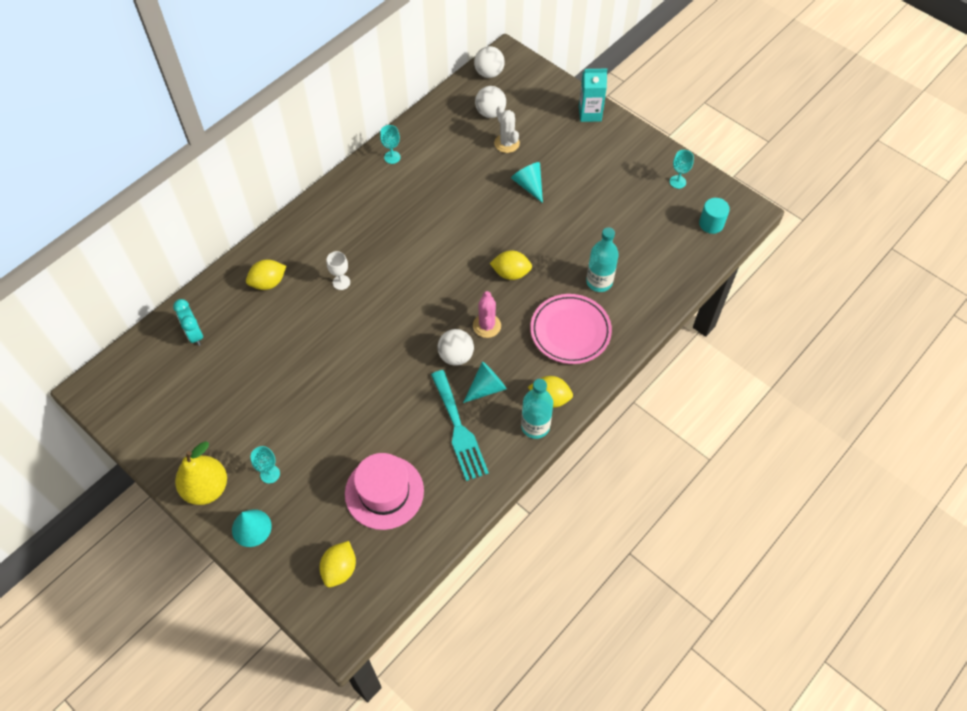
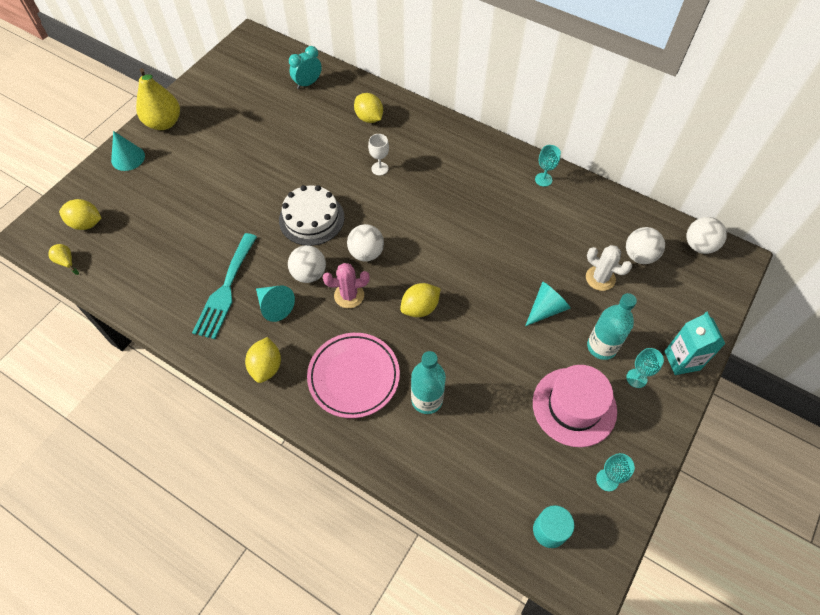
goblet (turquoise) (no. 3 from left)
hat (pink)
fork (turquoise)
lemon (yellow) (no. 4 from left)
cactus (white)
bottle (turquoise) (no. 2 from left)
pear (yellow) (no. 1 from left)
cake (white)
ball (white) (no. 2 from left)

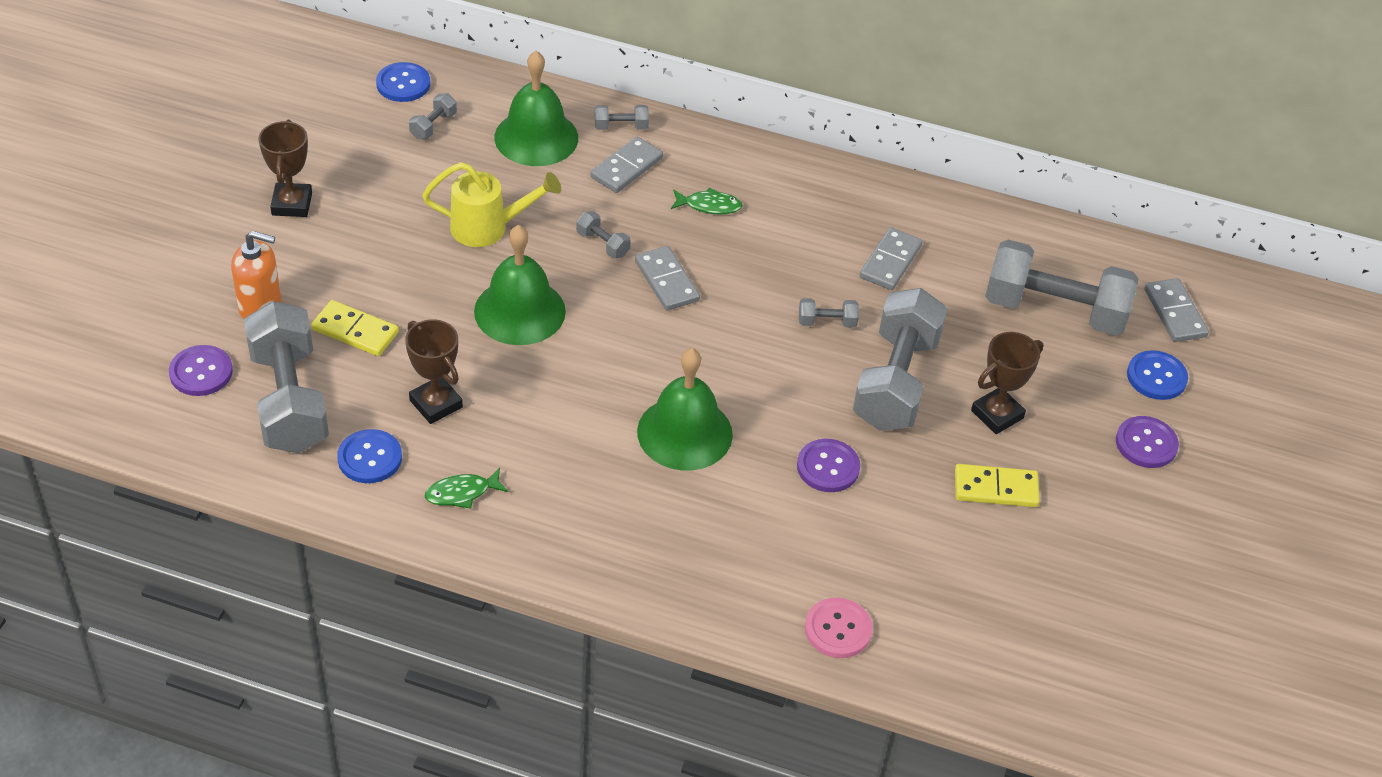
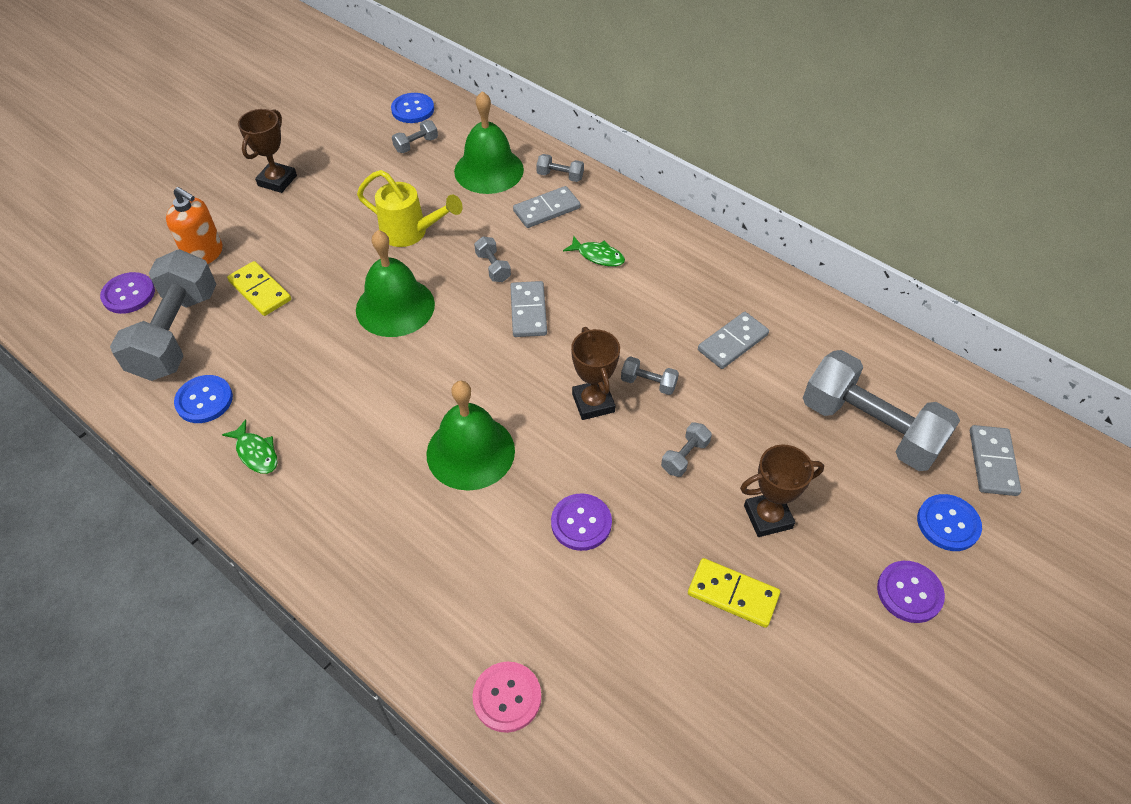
trophy (brown) (no. 2 from left)
fish (green) (no. 1 from left)
dumbbell (grey) (no. 6 from left)

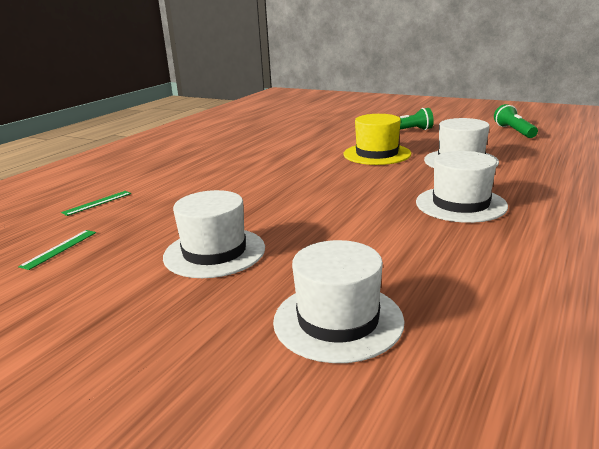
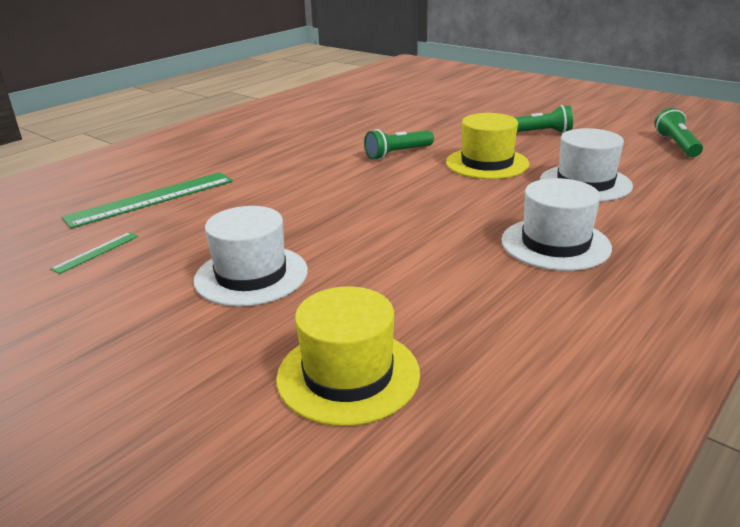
ruler (green) (no. 2 from left)
hat (yellow) (no. 1 from left)
flashlight (green) (no. 1 from left)

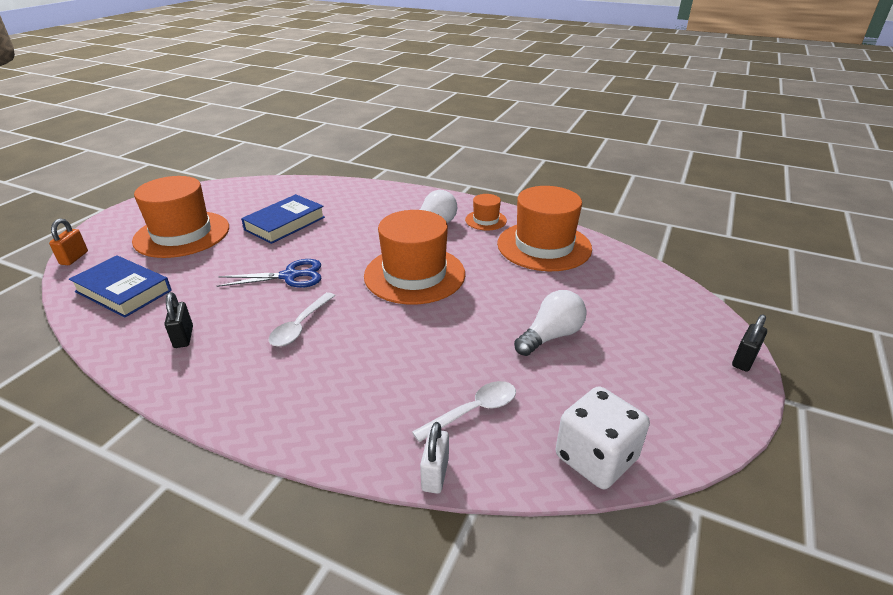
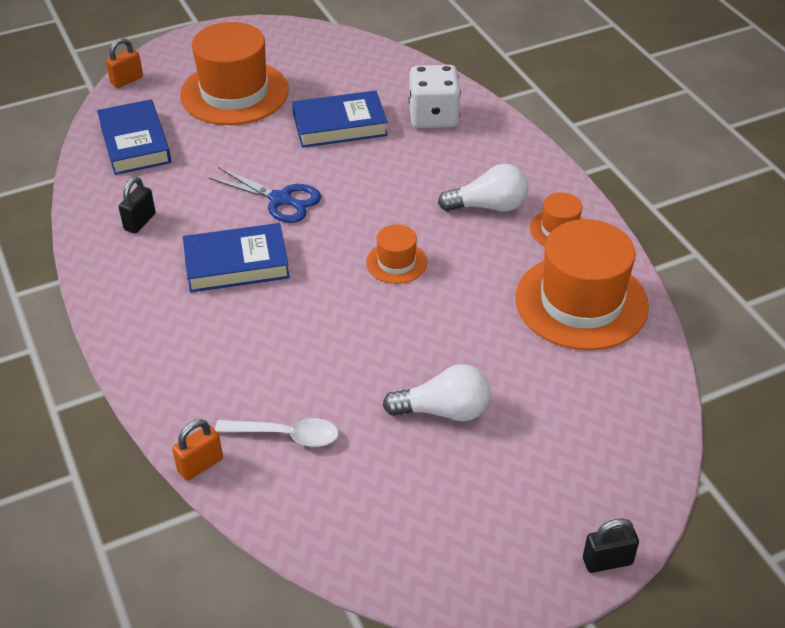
book (blue) (no. 2 from left)
hat (orange) (no. 2 from left)
padlock (orange) (no. 2 from left)
dice (white)

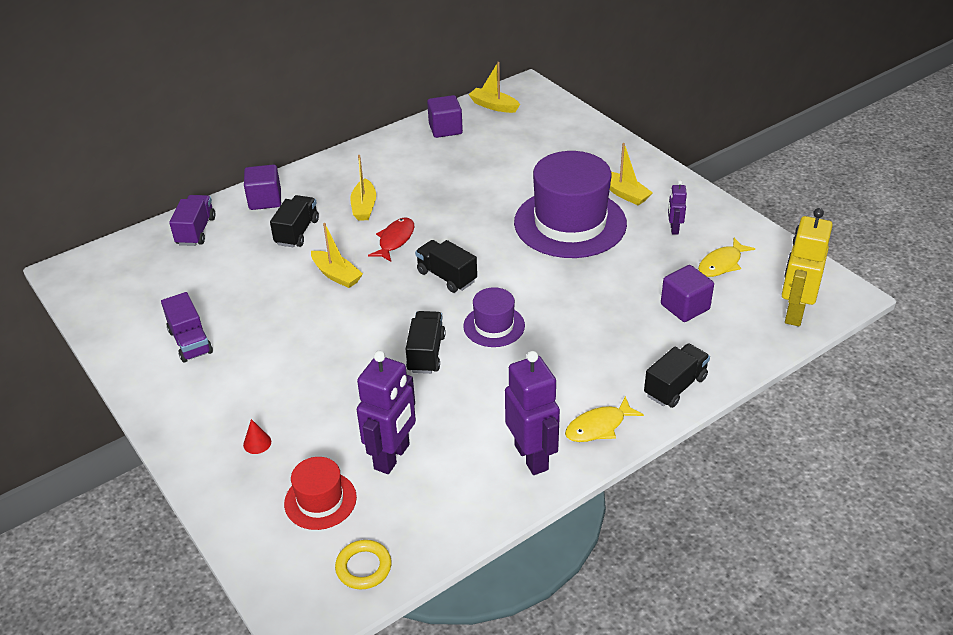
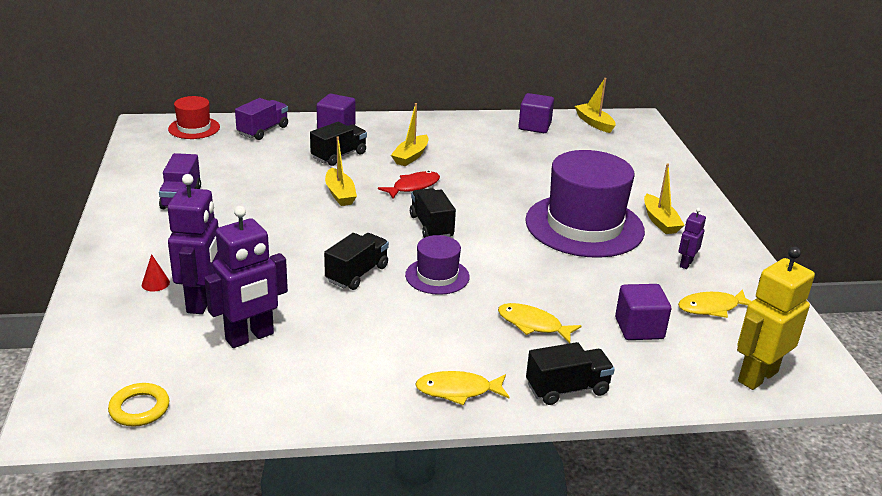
hat (red)
robot (purple) (no. 1 from left)
fish (yellow) (no. 2 from left)

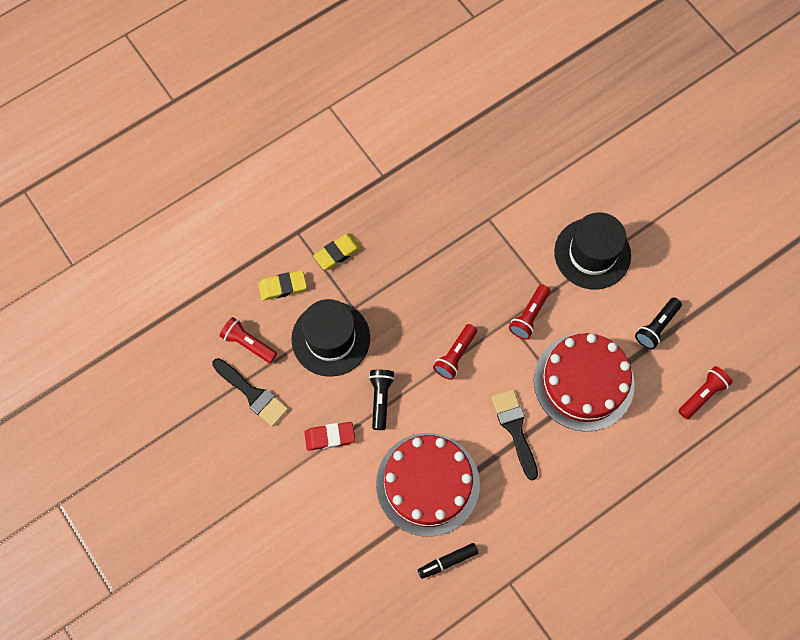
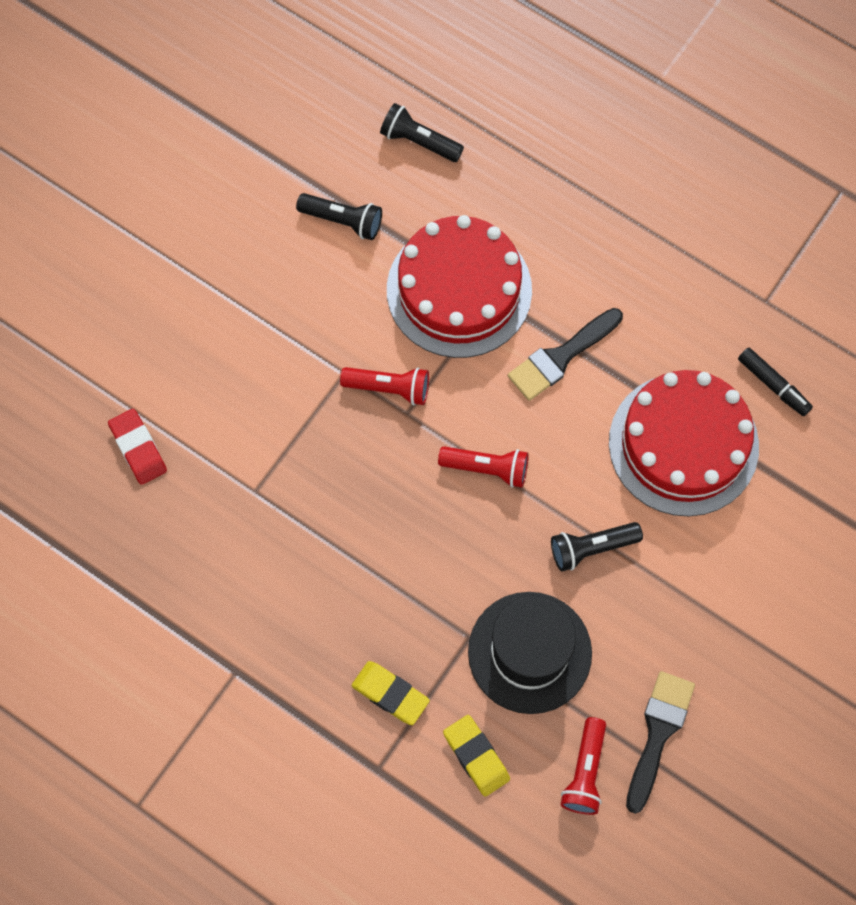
eraser (red)
hat (black) (no. 2 from left in the first image)
flashlight (black) (no. 2 from left)

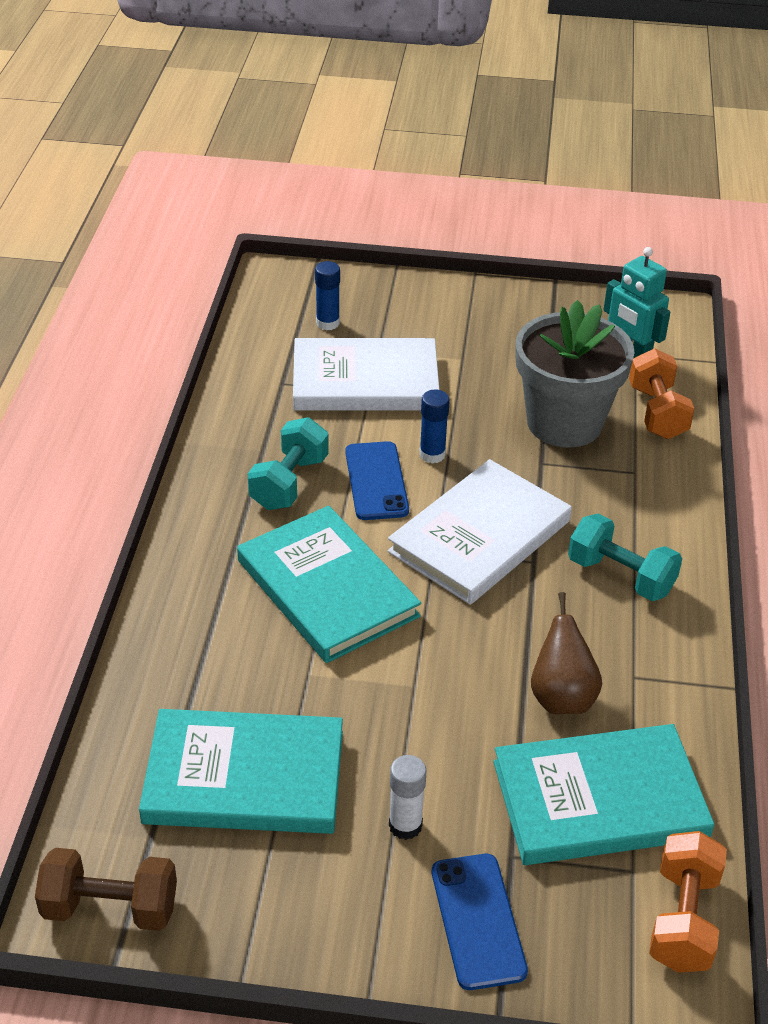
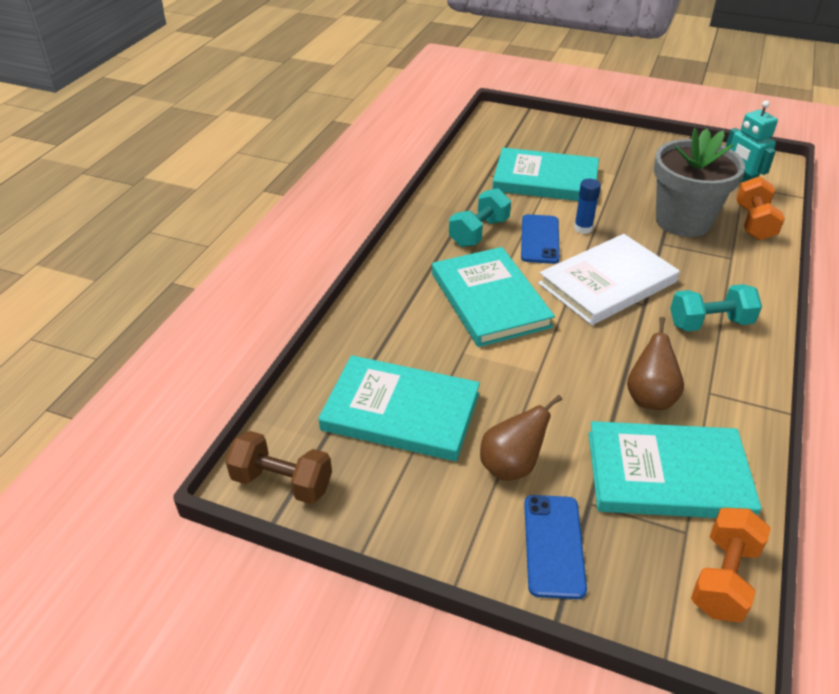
book (turquoise) (no. 3 from left)
glue stick (blue) (no. 1 from left in the first image)
pear (brown) (no. 1 from left)
dumbbell (turquoise) (no. 2 from left)

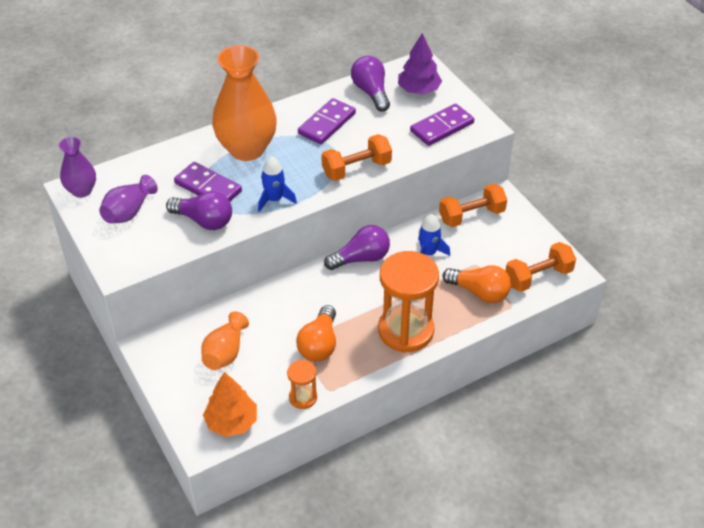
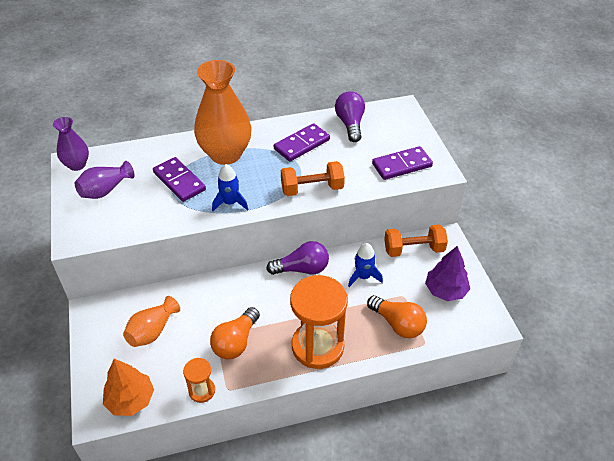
light bulb (purple) (no. 1 from left in the first image)
tree (purple)
dumbbell (orange) (no. 3 from left in the first image)

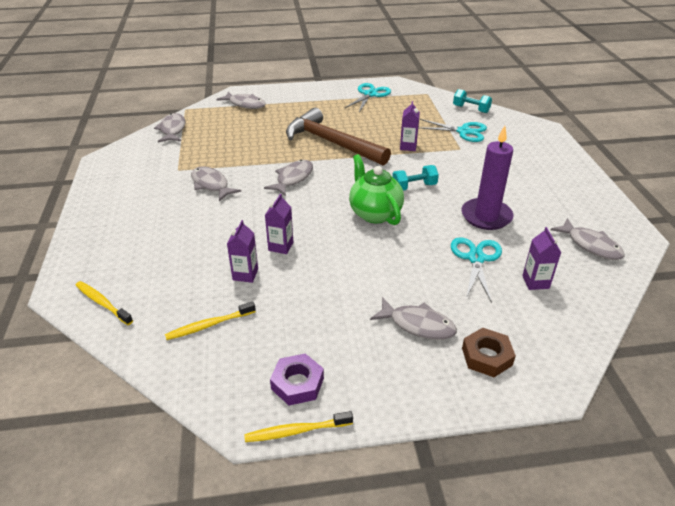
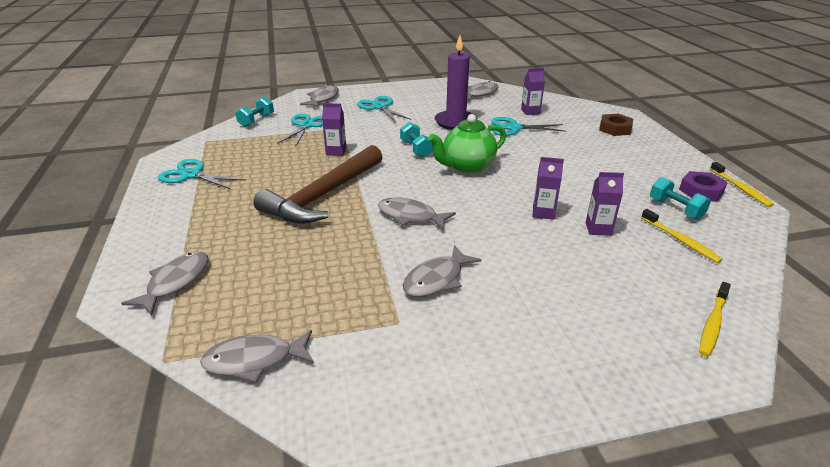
fish (grey) (no. 3 from left)
scissors (turquoise) (no. 3 from left)
dumbbell (turquoise) (no. 3 from left)

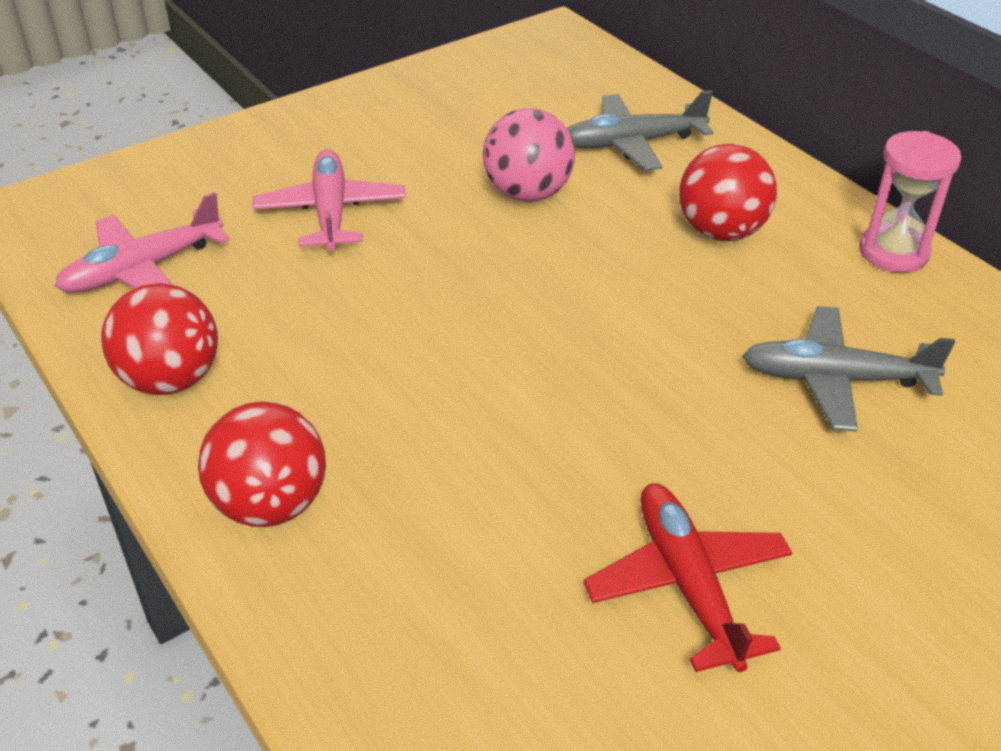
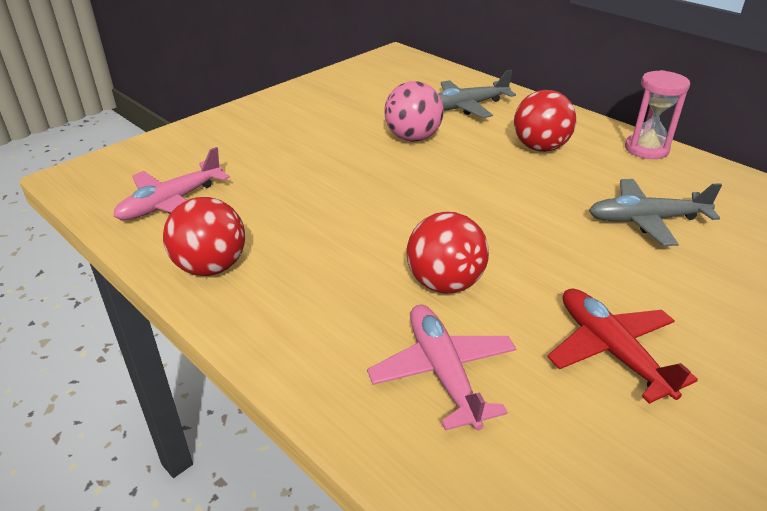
ball (red) (no. 2 from left)
plane (pink) (no. 2 from left)

